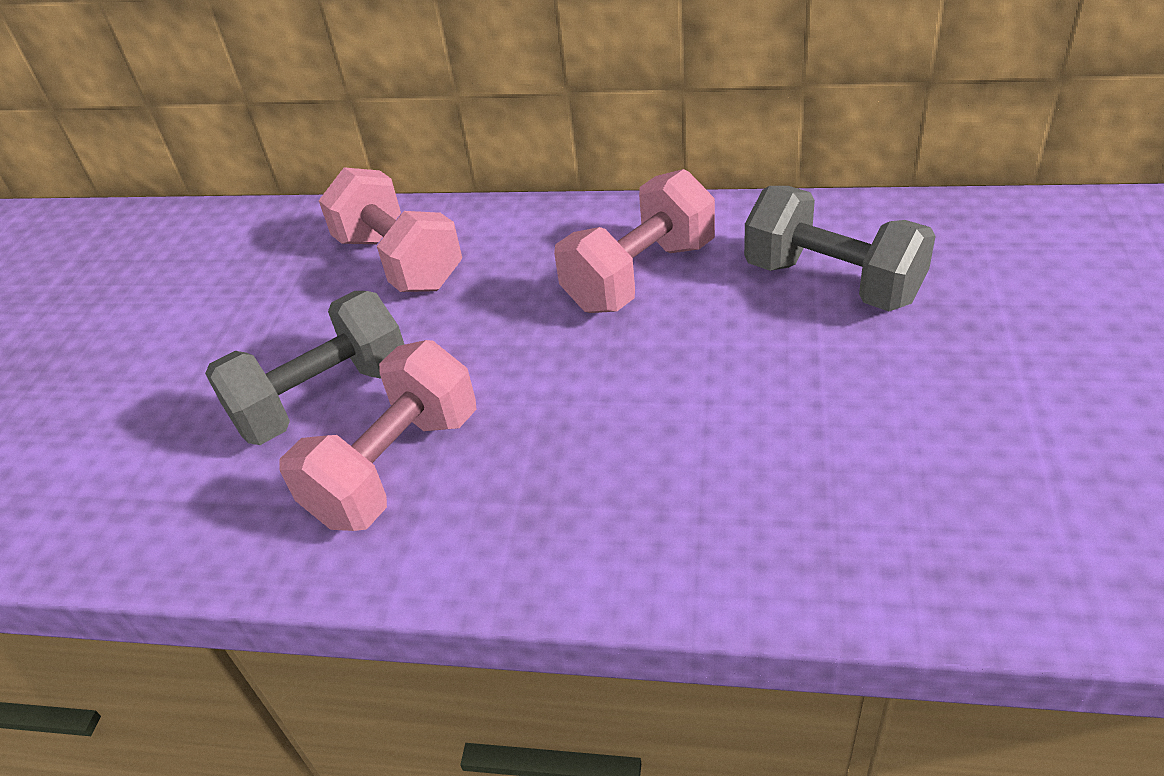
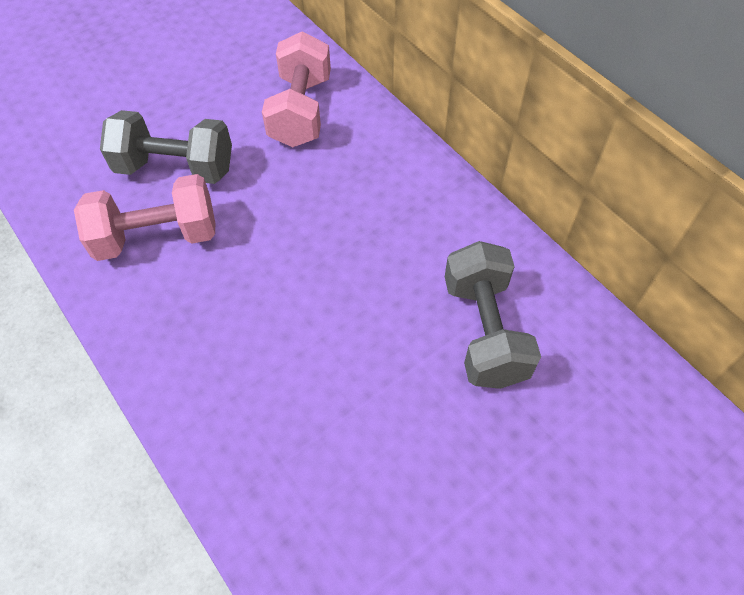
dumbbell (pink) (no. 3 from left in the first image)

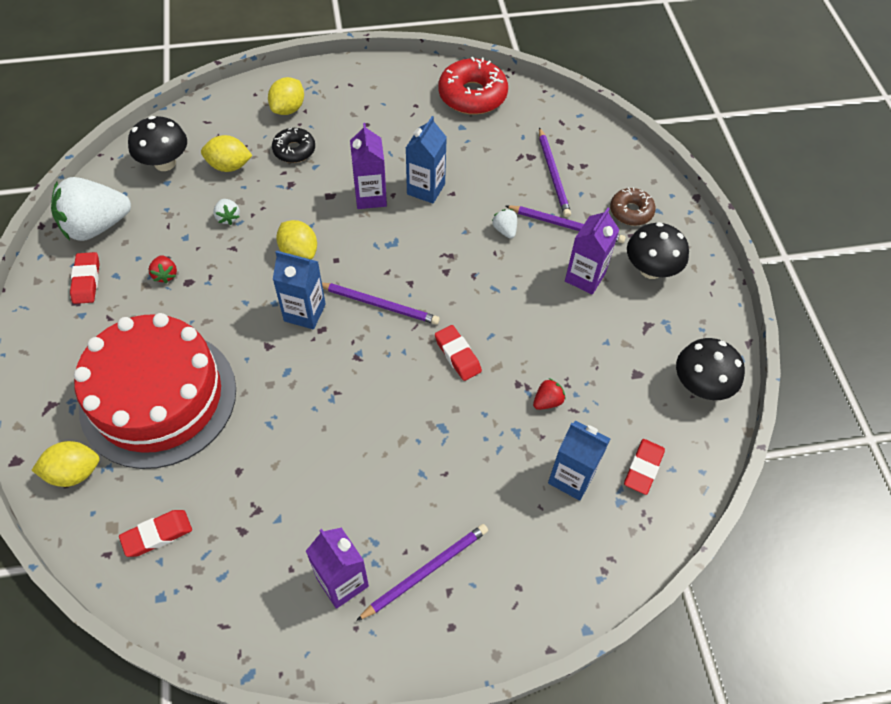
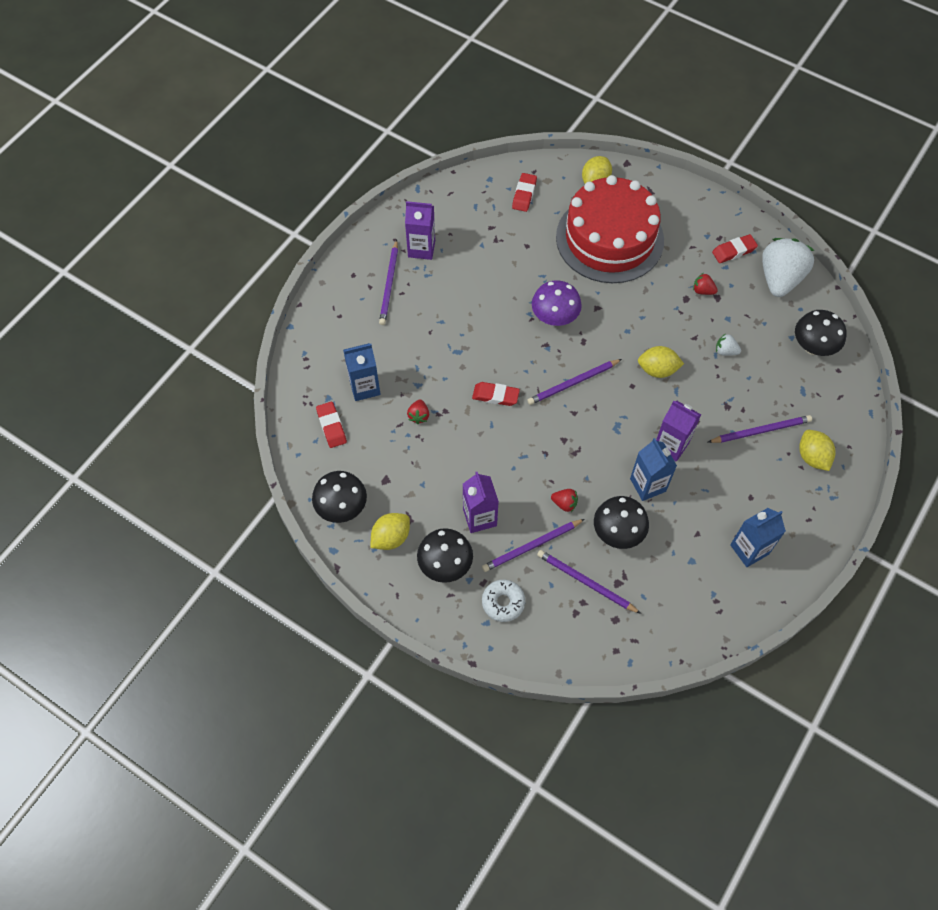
eraser (red) (no. 4 from left)
lemon (yellow) (no. 1 from left)
pencil (purple) (no. 5 from left)
carton (blue) (no. 3 from left)
donut (red)
strawberry (red) (no. 2 from left)
donut (white)
mushroom (purple)
mushroom (black) (no. 3 from left)

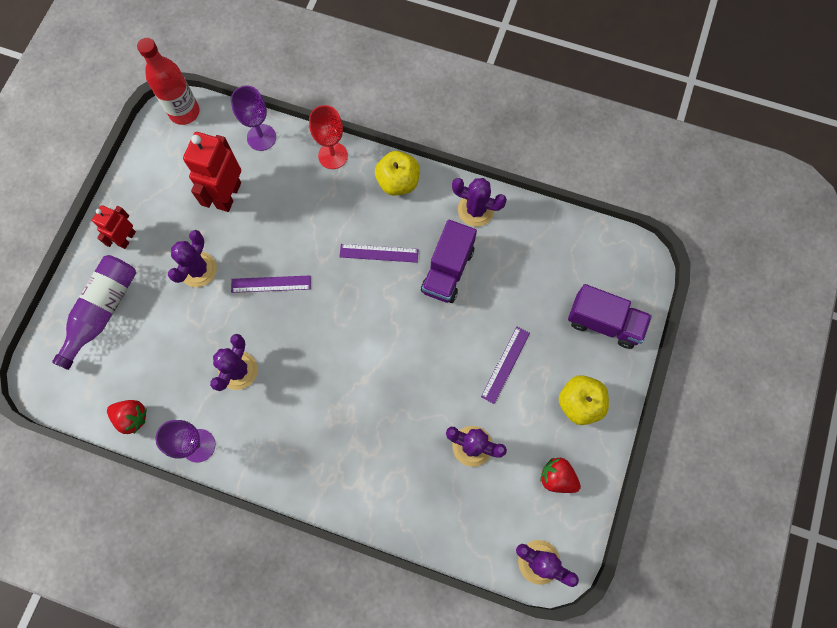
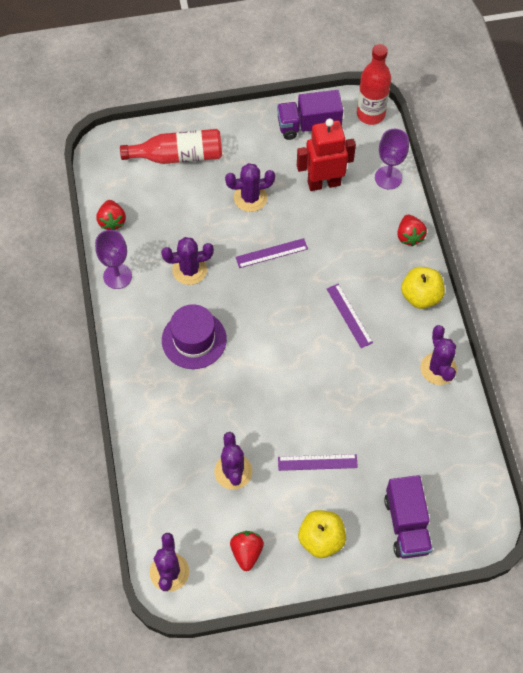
bottle (red) (no. 1 from left)
robot (red) (no. 1 from left in the first image)
ruler (purple) (no. 1 from left)
strawberry (red) (no. 3 from left)
truck (purple) (no. 1 from left)
hat (purple)

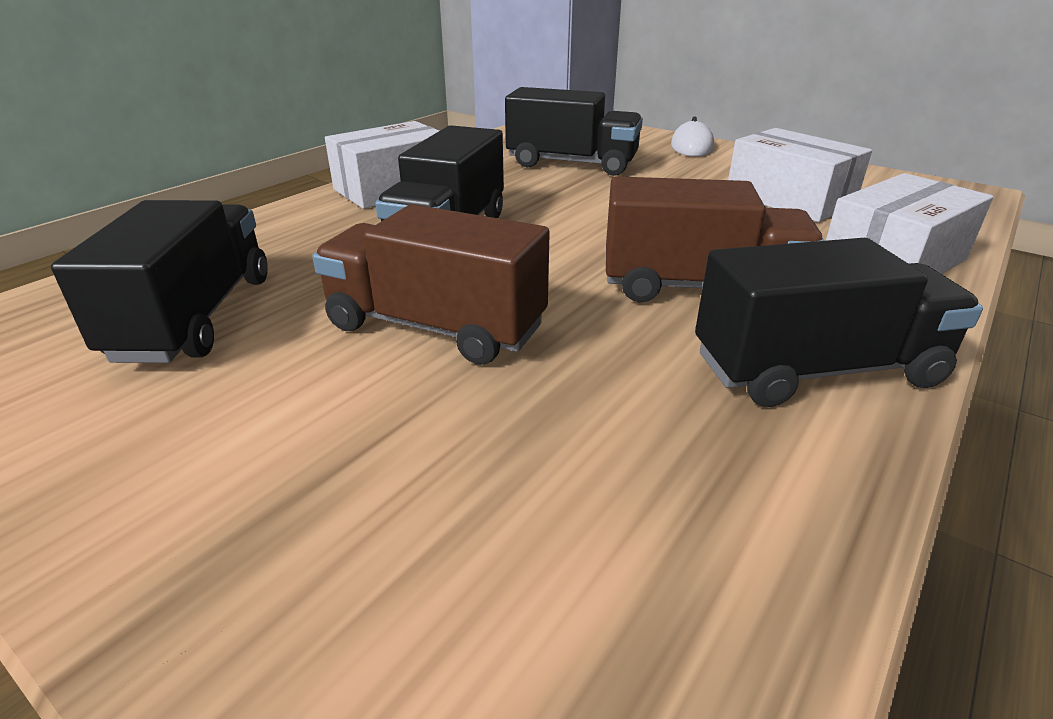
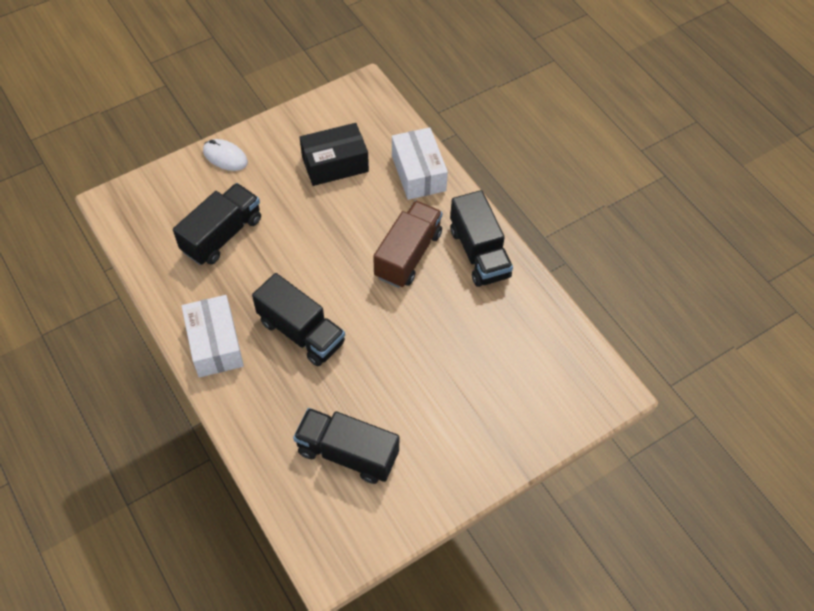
truck (brown) (no. 1 from left in the first image)
truck (black) (no. 4 from left)
box (black)

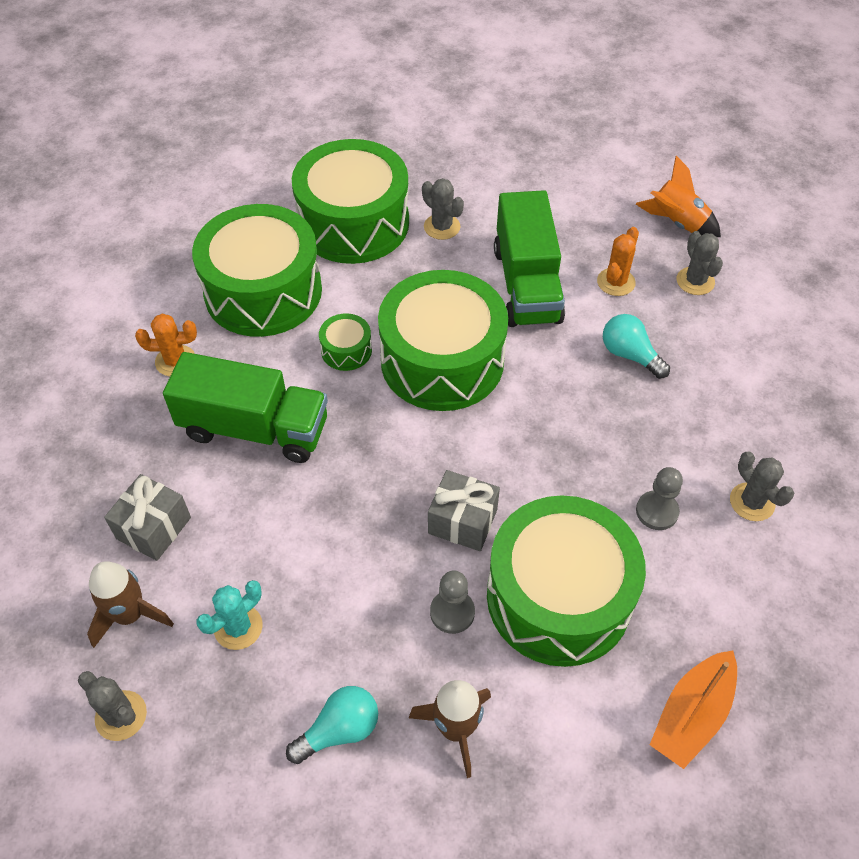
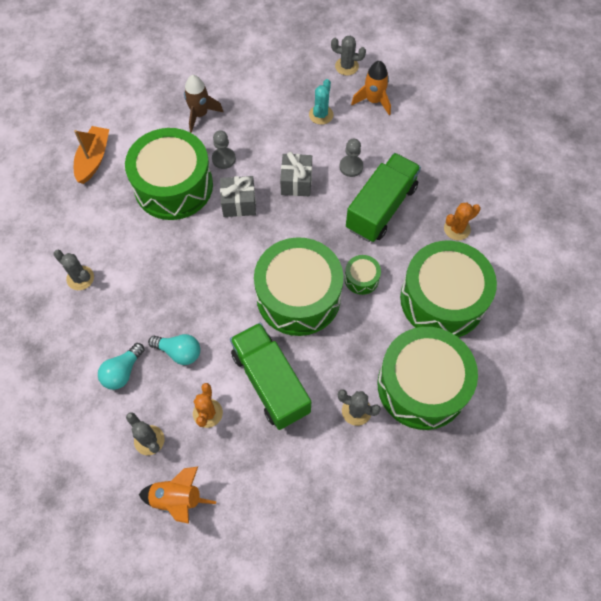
rocket (orange) (no. 2 from left)
gift (grey) (no. 2 from left)
truck (green) (no. 2 from left)
light bulb (turquoise) (no. 1 from left)
pawn (grey) (no. 2 from left)

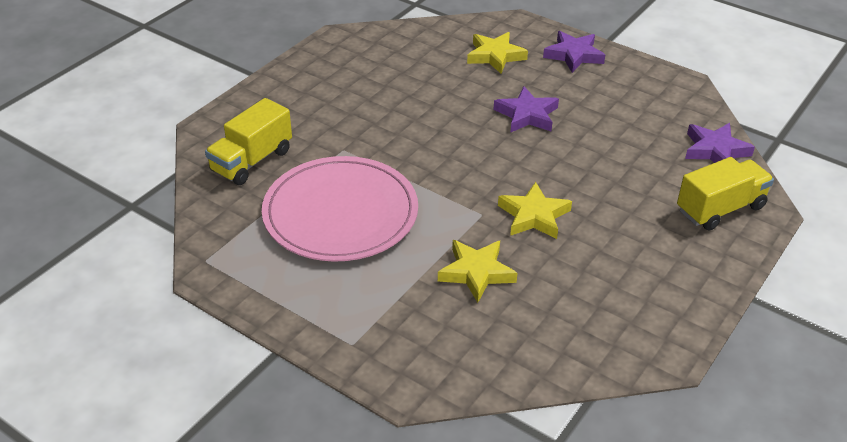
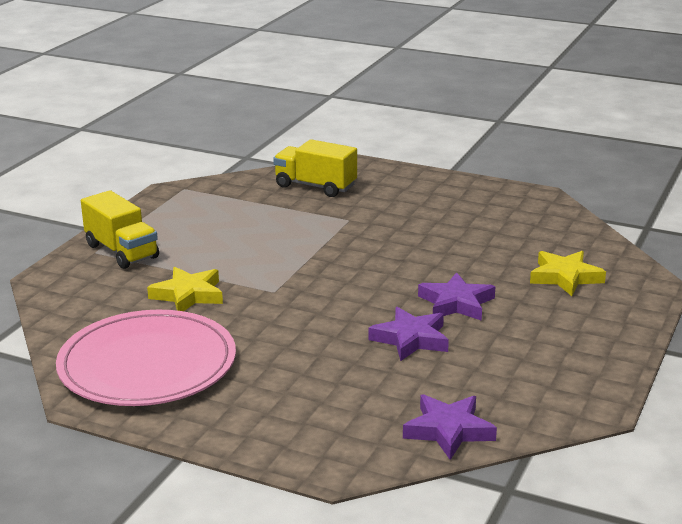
plate (pink)
star (yellow) (no. 3 from left in the first image)
star (purple) (no. 1 from left)
truck (yellow) (no. 1 from left)

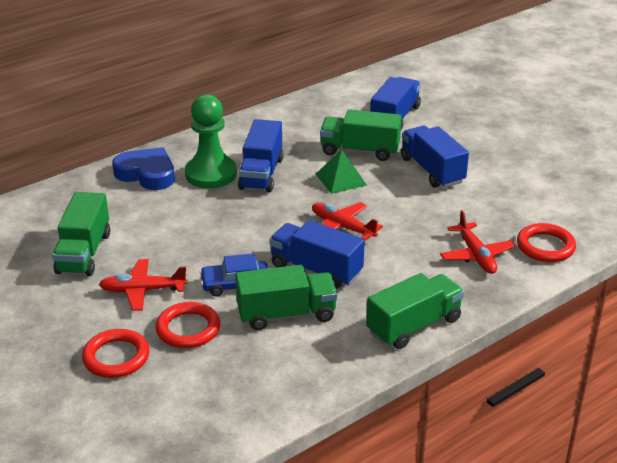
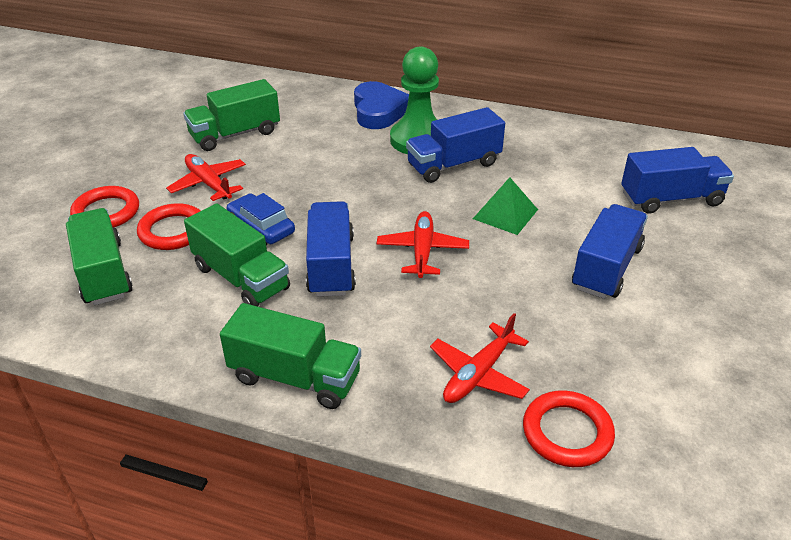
truck (green) (no. 1 from left)

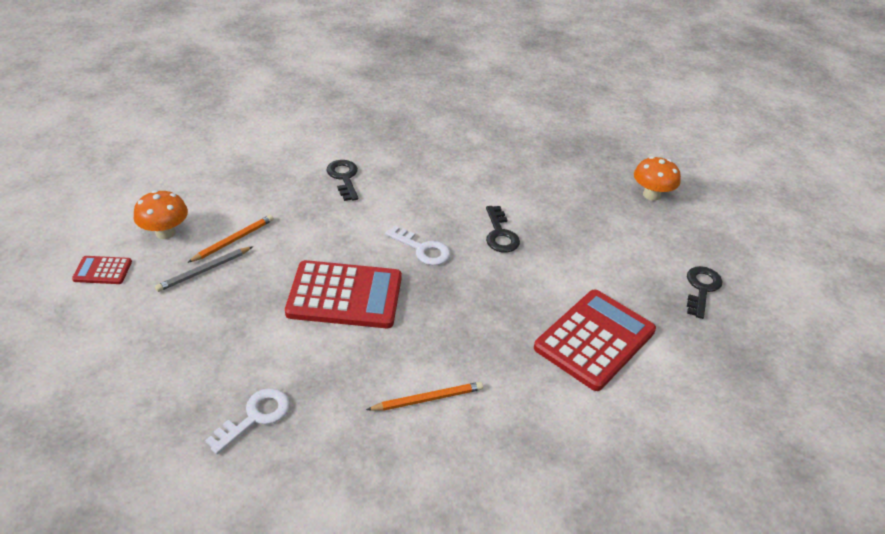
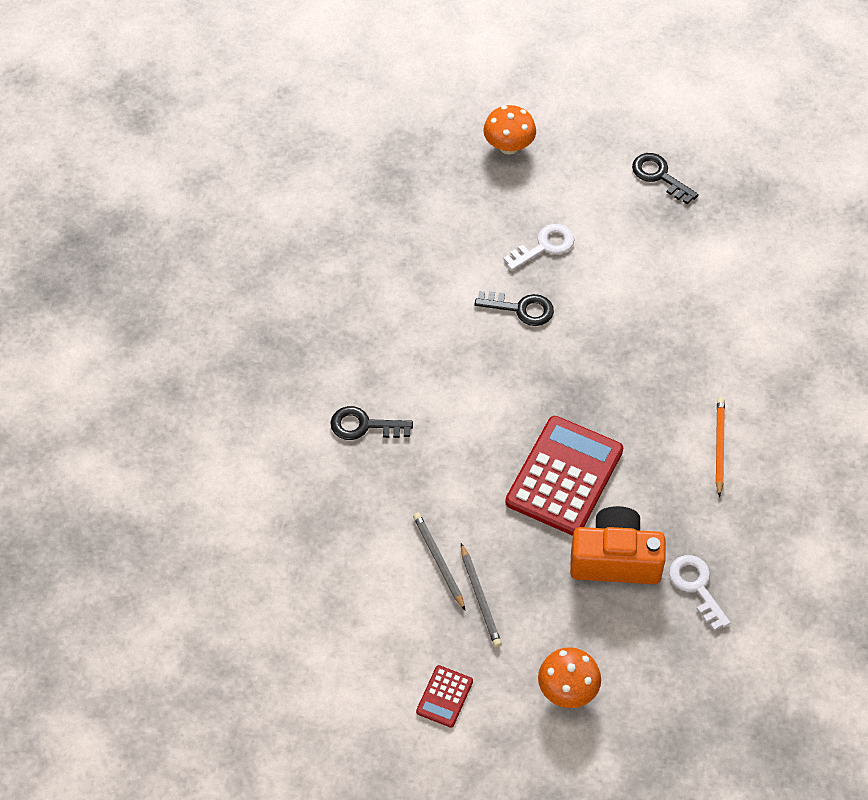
mushroom (orange) (no. 2 from left)
pencil (grey) (no. 1 from left)
key (white) (no. 1 from left)
calculator (red) (no. 3 from left in the first image)
camera (orange)

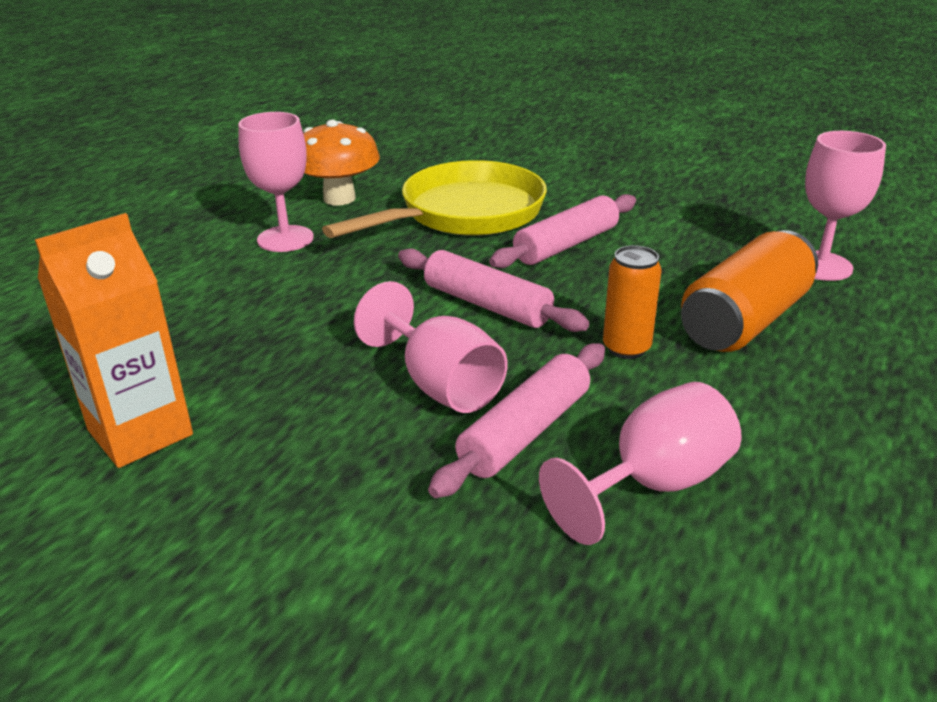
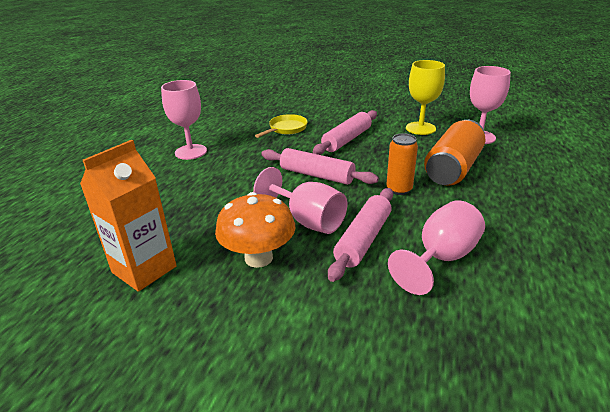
mushroom (orange)
pan (yellow)
goblet (yellow)

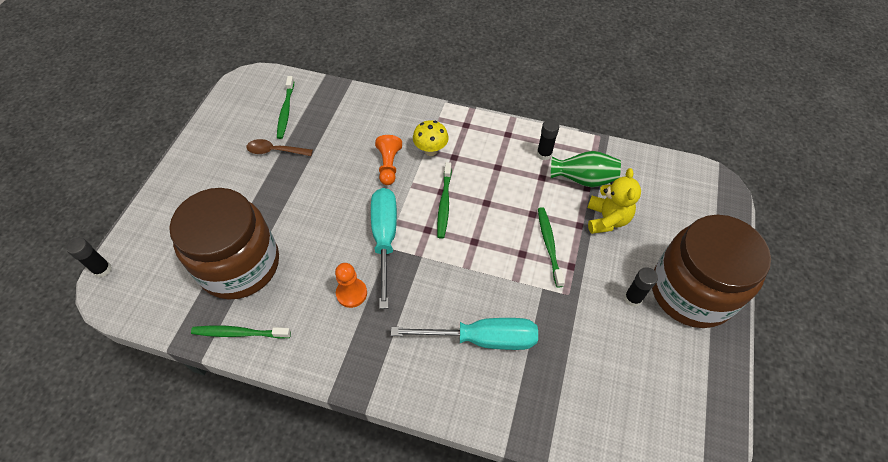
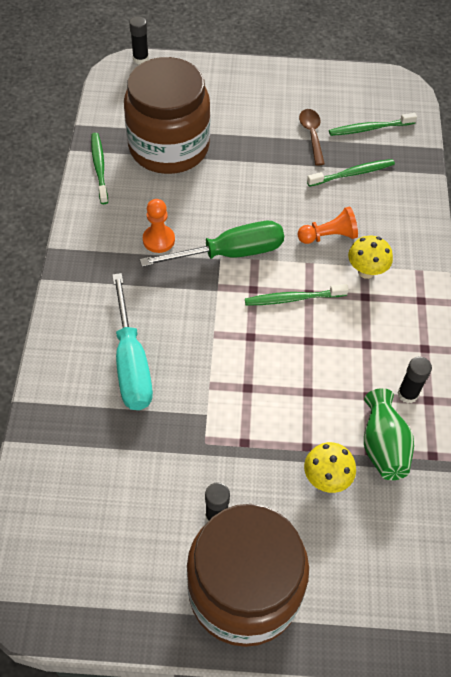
screwdriver (green)
toothbrush (green) (no. 3 from left)
mushroom (yellow) (no. 1 from left)

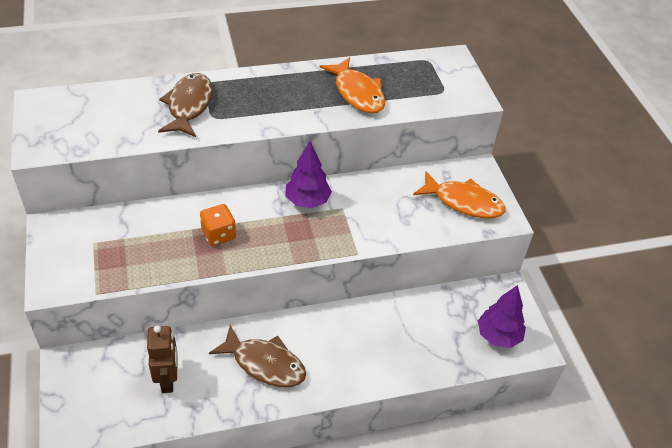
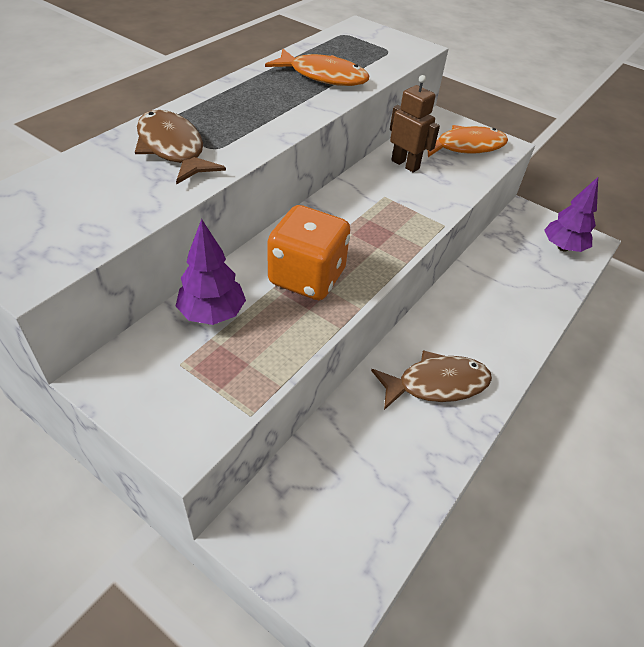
robot (brown)
dice (orange)
tree (purple) (no. 1 from left)

